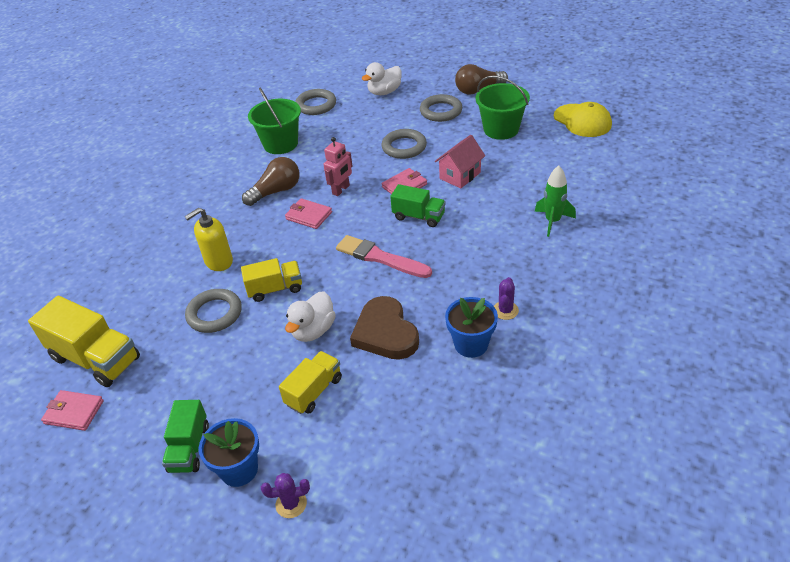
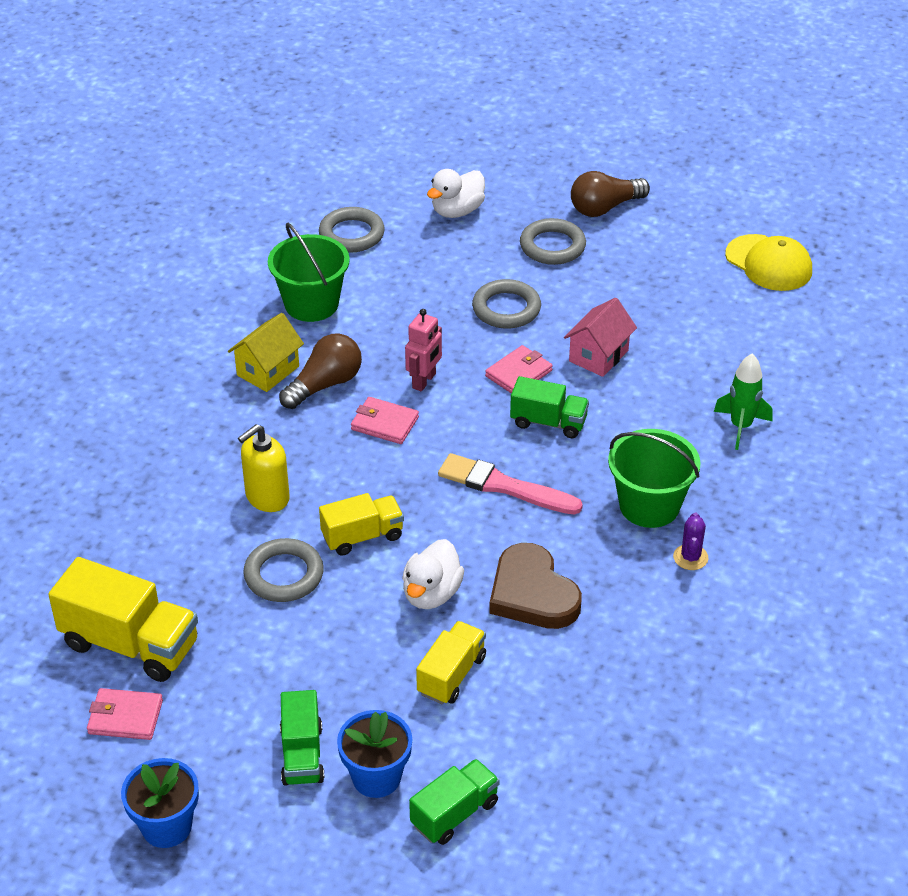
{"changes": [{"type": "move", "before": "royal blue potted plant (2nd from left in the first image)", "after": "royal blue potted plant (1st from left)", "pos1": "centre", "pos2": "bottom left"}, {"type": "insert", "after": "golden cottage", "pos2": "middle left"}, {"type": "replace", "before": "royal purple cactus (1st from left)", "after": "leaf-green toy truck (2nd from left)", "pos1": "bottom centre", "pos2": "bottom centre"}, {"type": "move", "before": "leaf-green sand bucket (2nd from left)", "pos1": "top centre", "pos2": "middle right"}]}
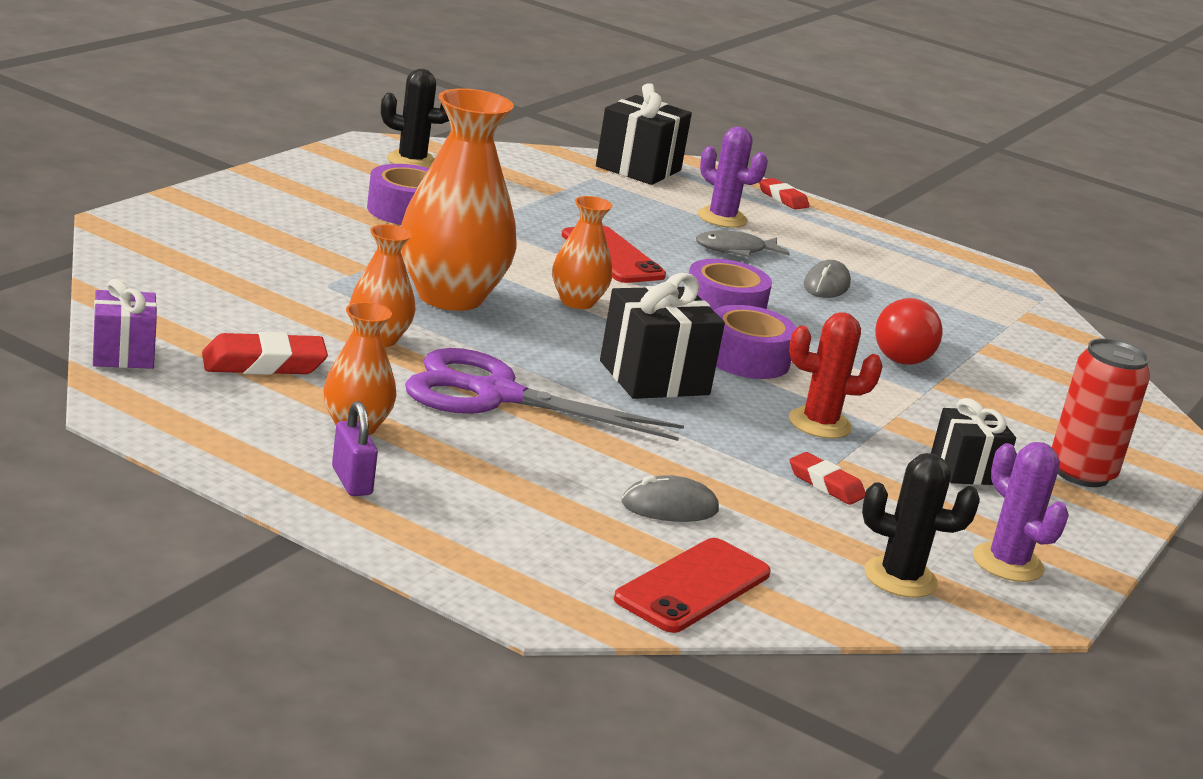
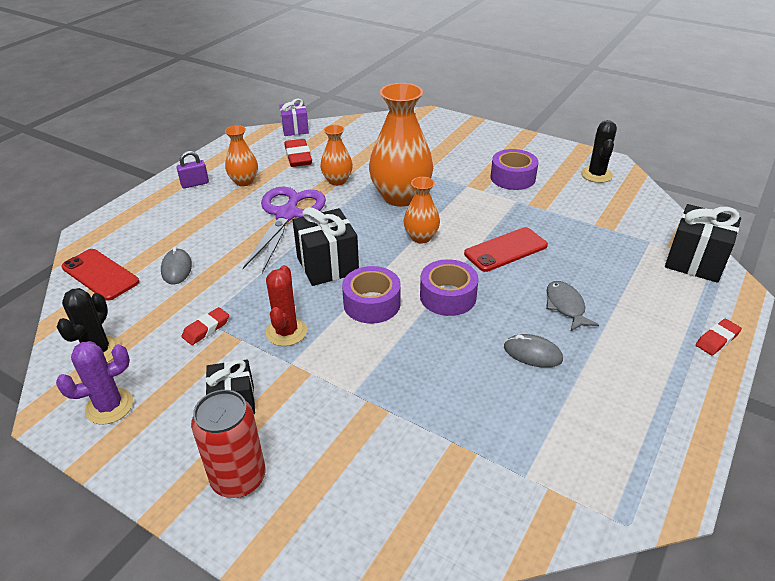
{"changes": [{"type": "delete", "before": "royal purple cactus (1st from left)", "pos1": "top centre"}, {"type": "delete", "before": "scarlet light bulb", "pos1": "middle right"}]}
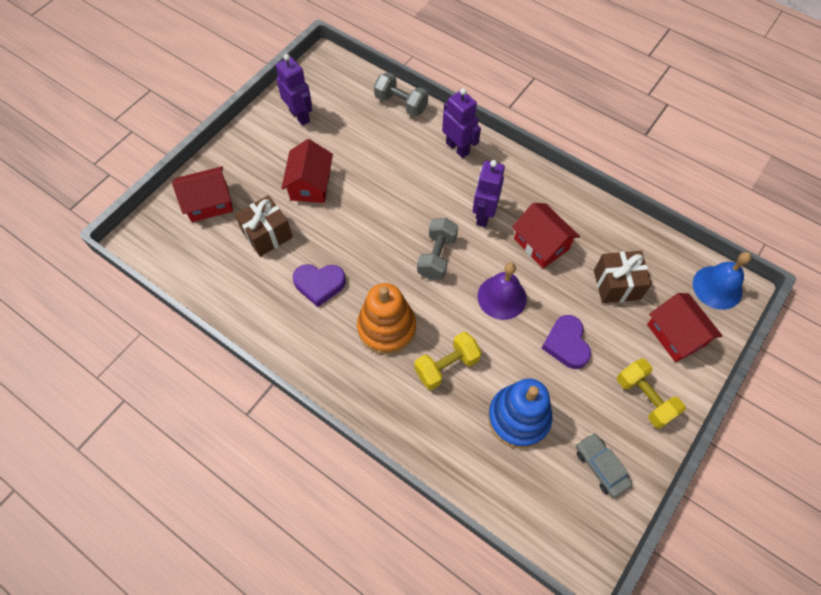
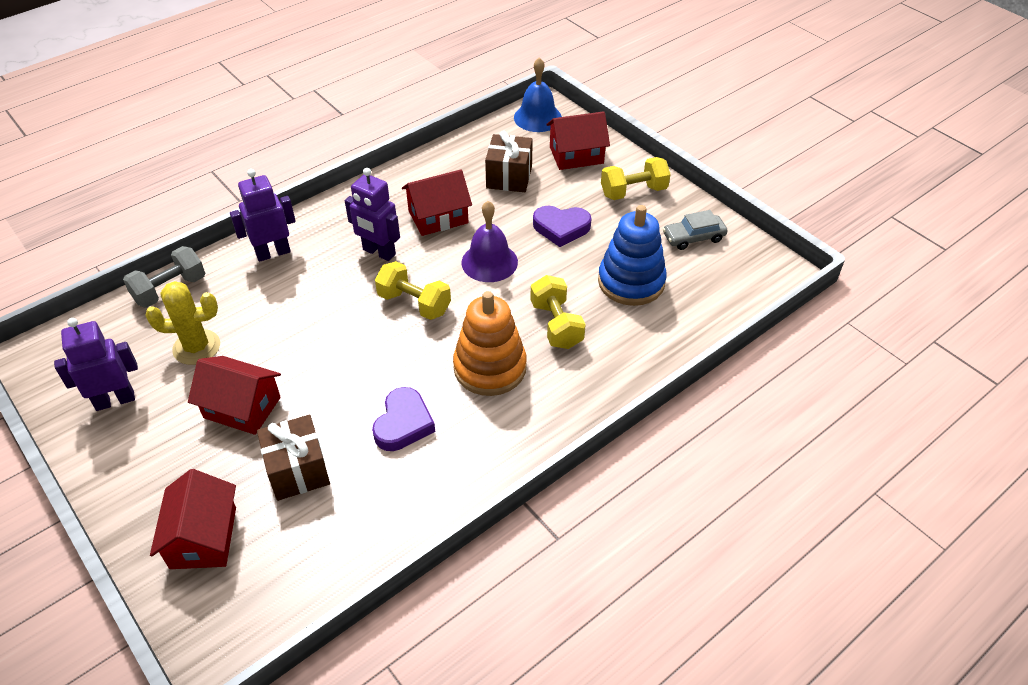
{"changes": [{"type": "insert", "after": "golden cactus", "pos2": "middle left"}, {"type": "recolor", "before": "gray hand weight (2nd from left)", "after": "golden hand weight (1st from left)", "pos1": "centre", "pos2": "centre"}]}
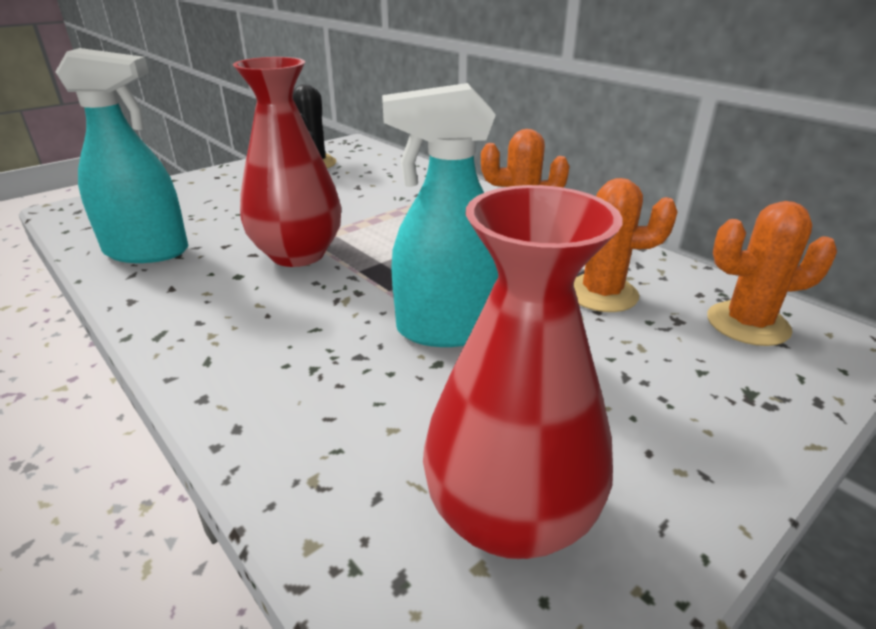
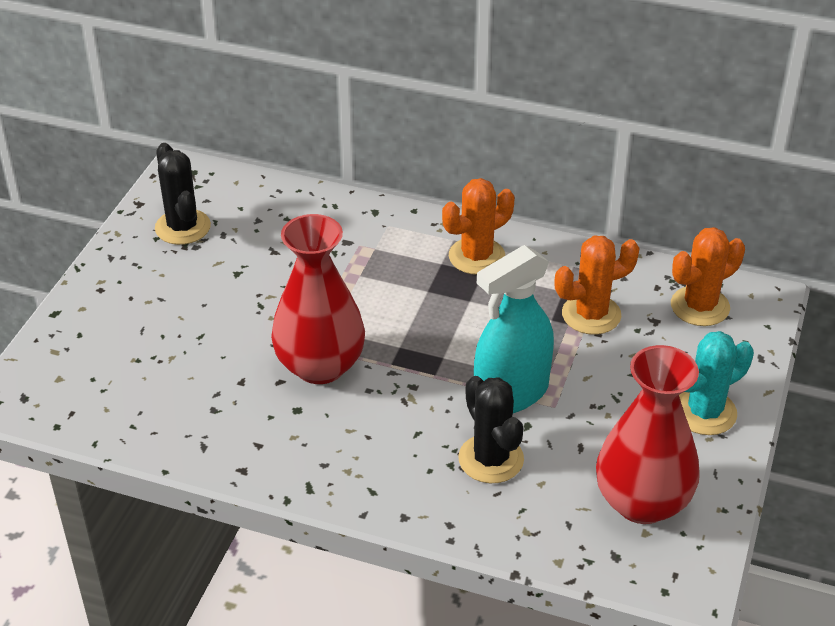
{"changes": [{"type": "insert", "after": "black cactus (2nd from left)", "pos2": "bottom centre"}, {"type": "insert", "after": "aqua cactus", "pos2": "middle right"}, {"type": "delete", "before": "aqua spray cleaner (1st from left)", "pos1": "top left"}]}
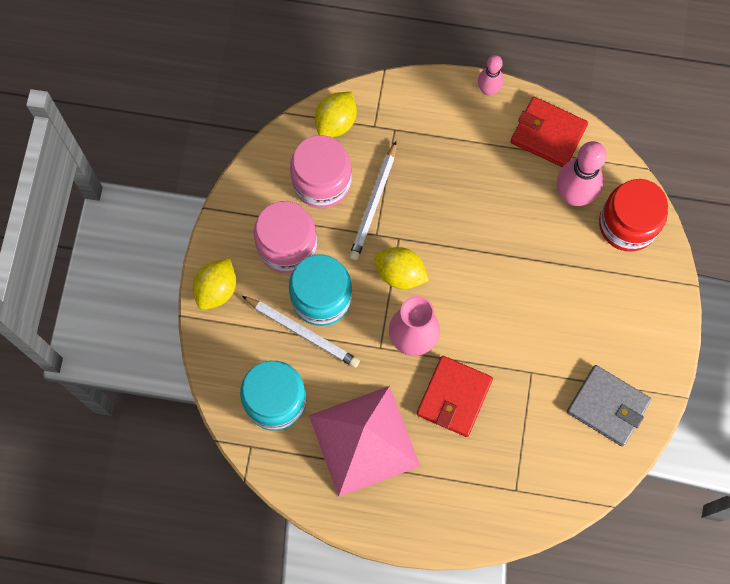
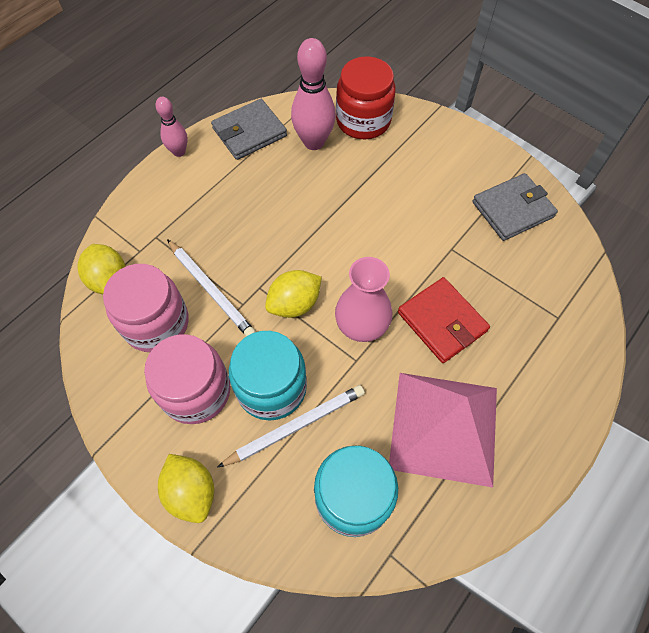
{"changes": [{"type": "recolor", "before": "scarlet wallet (2nd from left)", "after": "gray wallet (1st from left)", "pos1": "top right", "pos2": "top centre"}]}
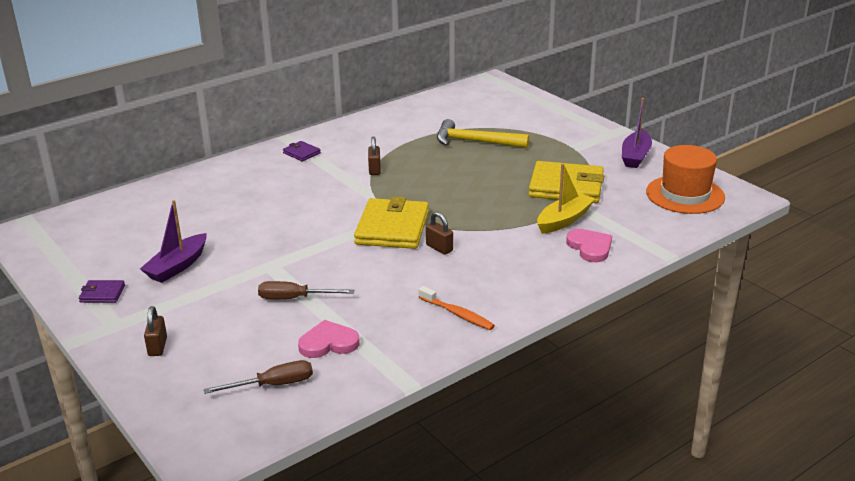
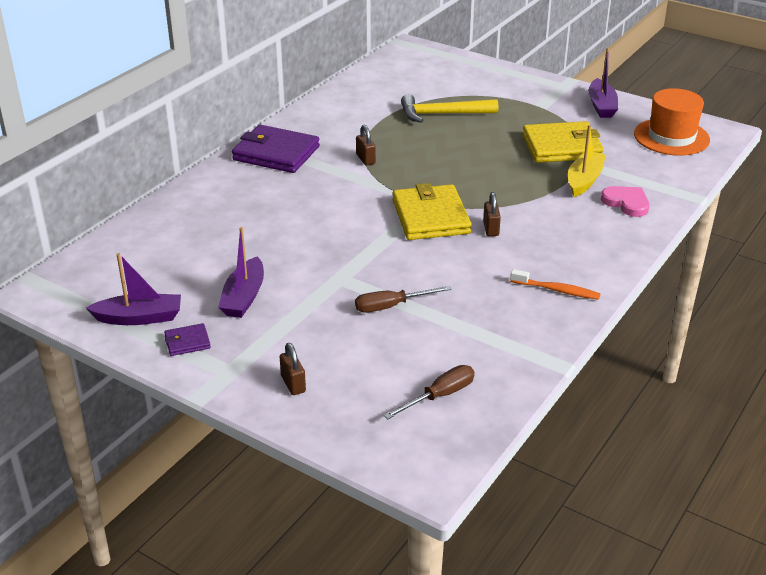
{"changes": [{"type": "insert", "after": "royal purple toy boat (1st from left)", "pos2": "middle left"}, {"type": "resize", "before": "royal purple wallet (2nd from left)", "pos1": "top centre", "pos2": "top centre", "scale": 2.18}, {"type": "rotate", "before": "brown padlock (3rd from left)", "pos1": "centre", "pos2": "centre", "turn": 60}, {"type": "delete", "before": "rose-pink heart shape (1st from left)", "pos1": "bottom centre"}]}
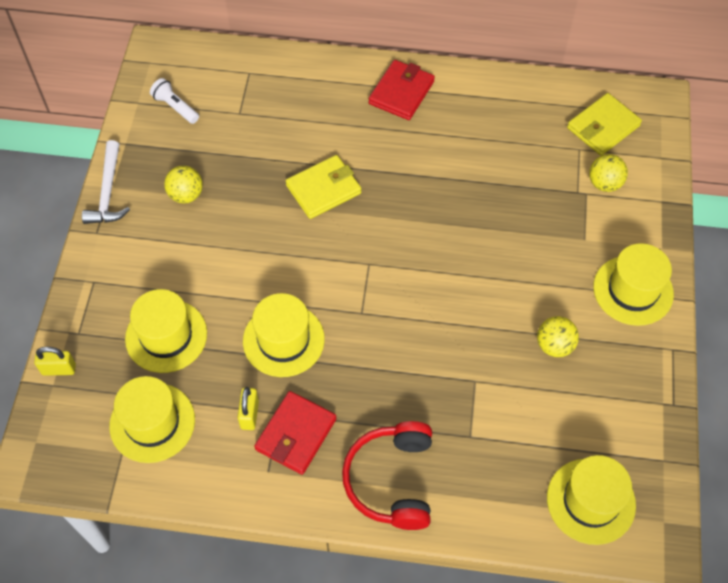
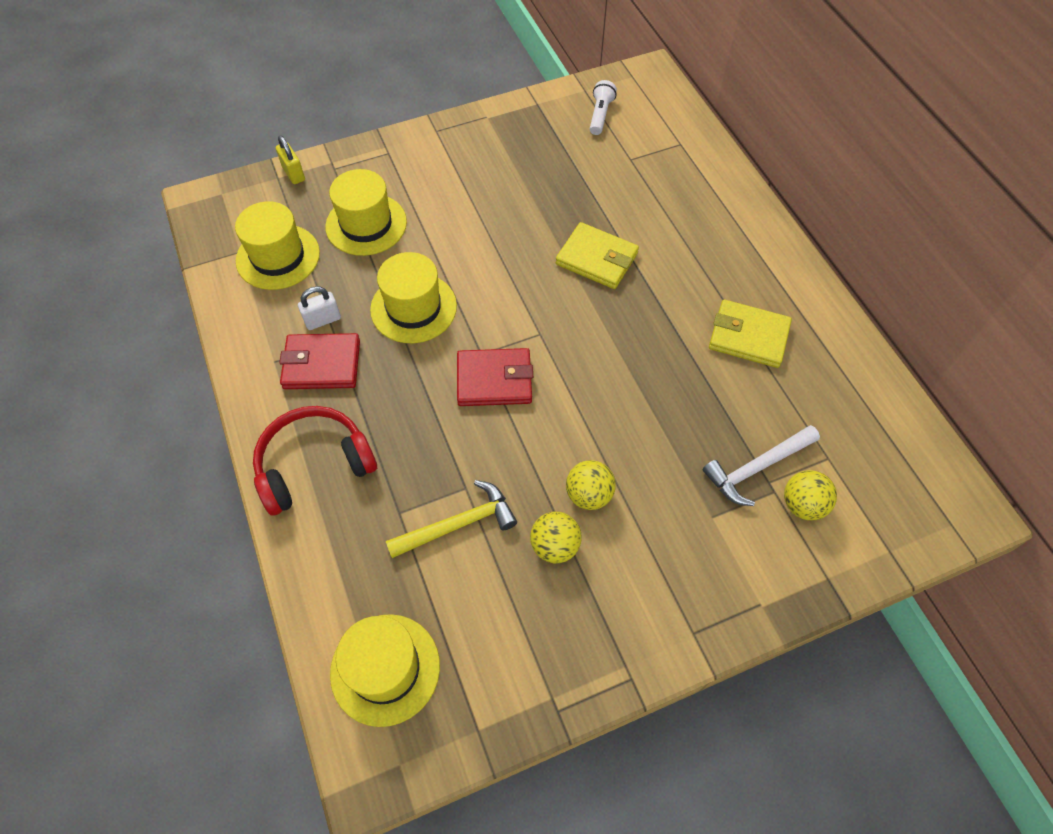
{"changes": [{"type": "recolor", "before": "golden padlock (2nd from left)", "after": "white padlock", "pos1": "bottom centre", "pos2": "middle left"}, {"type": "insert", "after": "golden hammer", "pos2": "centre"}, {"type": "move", "before": "scarlet wallet (2nd from left)", "pos1": "top centre", "pos2": "centre"}, {"type": "move", "before": "golden play ball (1st from left in the first image)", "after": "golden play ball (2nd from left)", "pos1": "top left", "pos2": "centre"}, {"type": "move", "before": "white hammer", "pos1": "top left", "pos2": "middle right"}, {"type": "move", "before": "golden wallet (2nd from left)", "pos1": "top right", "pos2": "middle right"}, {"type": "delete", "before": "golden top hat (5th from left)", "pos1": "middle right"}]}
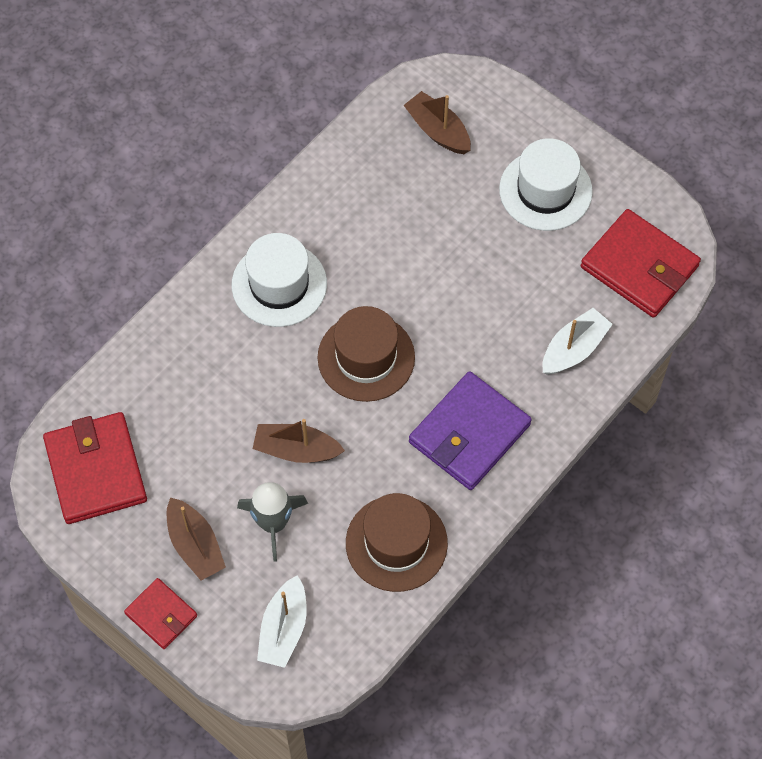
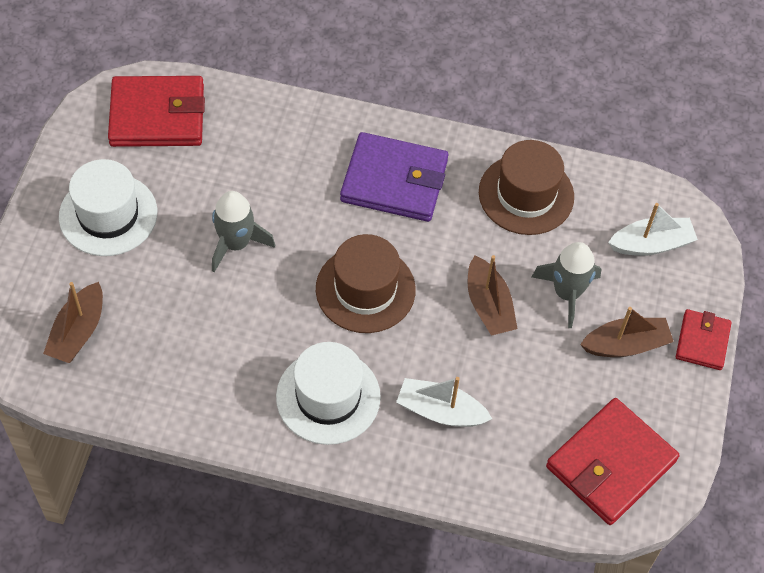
{"changes": [{"type": "rotate", "before": "scarlet wallet (3rd from left in the first image)", "pos1": "middle right", "pos2": "top left", "turn": 75}, {"type": "insert", "after": "gray spaceship (1st from left)", "pos2": "middle left"}, {"type": "move", "before": "white toy boat (2nd from left in the first image)", "after": "white toy boat (1st from left)", "pos1": "middle right", "pos2": "bottom centre"}, {"type": "rotate", "before": "brown toy boat (1st from left in the first image)", "pos1": "bottom left", "pos2": "middle right", "turn": 45}]}
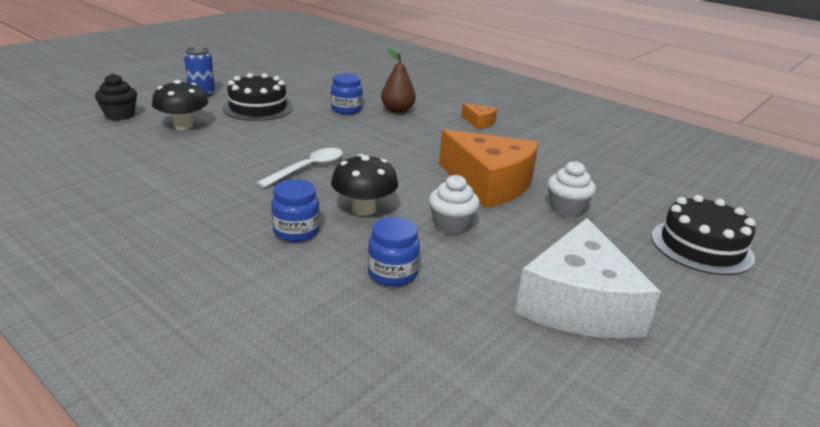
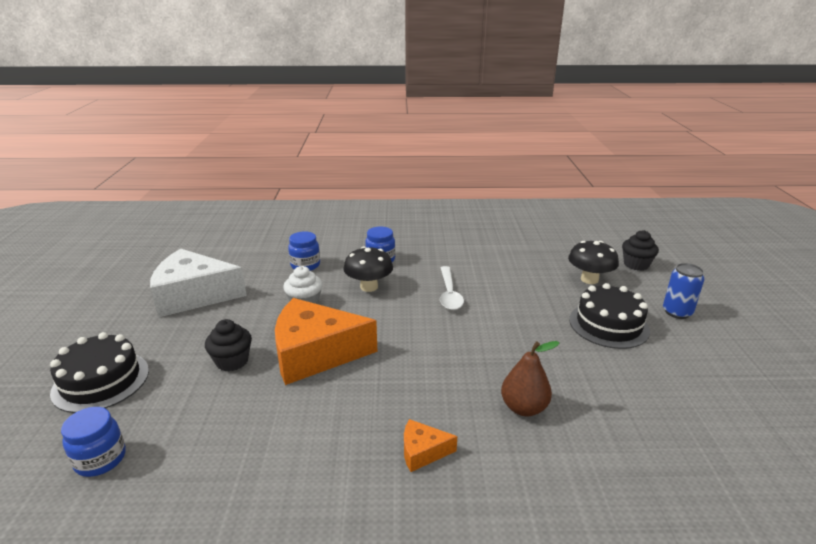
{"changes": [{"type": "move", "before": "royal blue jar (2nd from left in the first image)", "after": "royal blue jar (1st from left)", "pos1": "top centre", "pos2": "bottom left"}, {"type": "rotate", "before": "white piece of cheese", "pos1": "middle right", "pos2": "middle left", "turn": -60}, {"type": "recolor", "before": "white muffin (2nd from left)", "after": "black muffin (1st from left)", "pos1": "middle right", "pos2": "middle left"}]}
